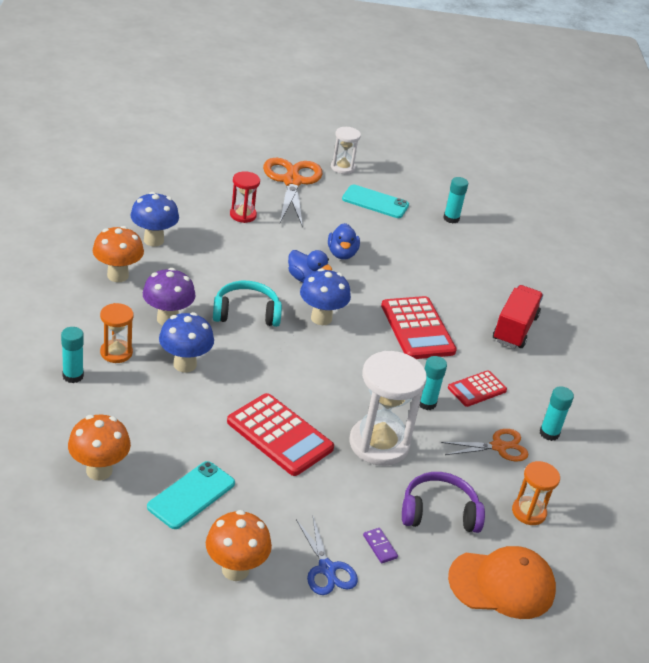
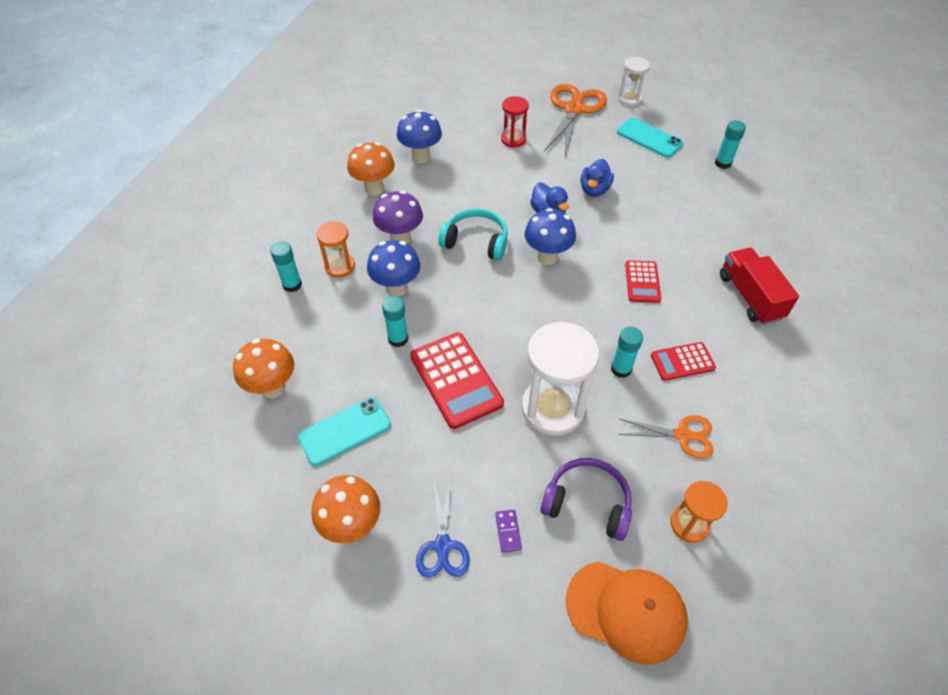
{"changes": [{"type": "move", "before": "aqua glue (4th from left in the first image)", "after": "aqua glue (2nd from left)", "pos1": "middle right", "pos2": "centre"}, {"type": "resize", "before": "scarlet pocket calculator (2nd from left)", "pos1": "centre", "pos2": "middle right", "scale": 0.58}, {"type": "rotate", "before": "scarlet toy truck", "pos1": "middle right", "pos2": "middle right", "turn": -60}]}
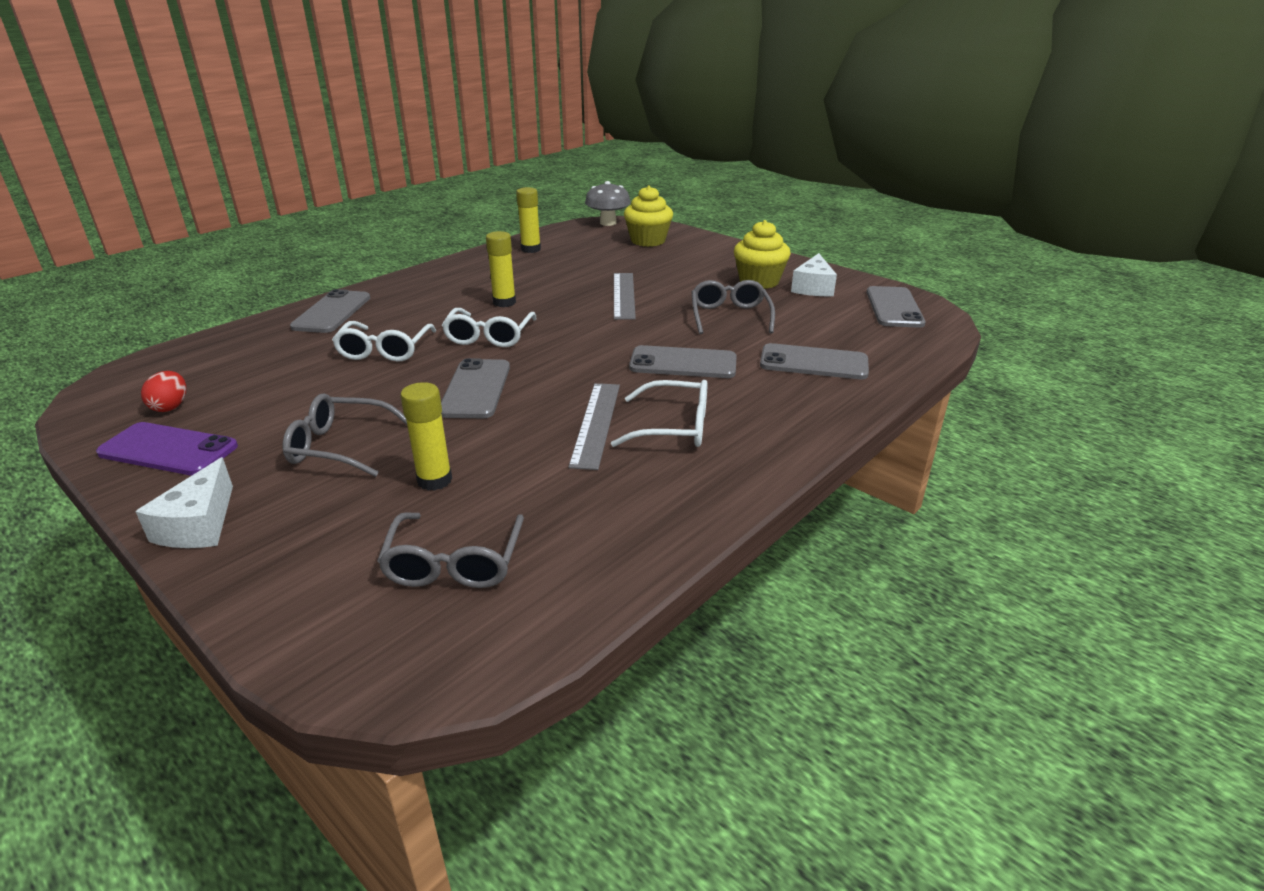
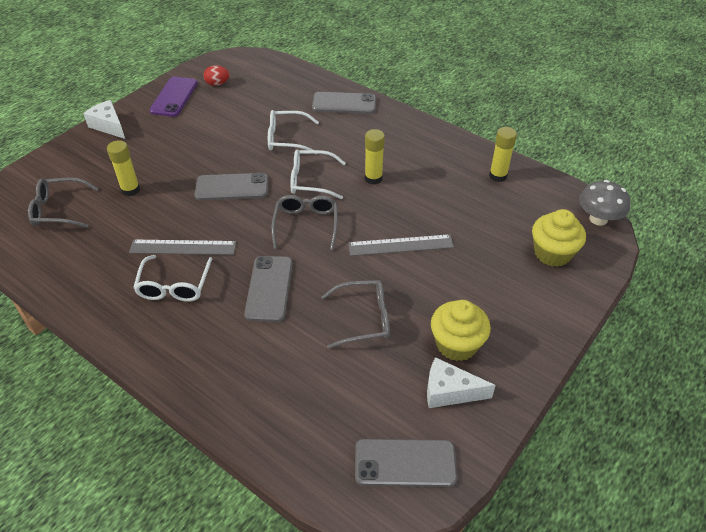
{"changes": [{"type": "rotate", "before": "white piece of cheese (1st from left)", "pos1": "middle left", "pos2": "top left", "turn": 45}, {"type": "move", "before": "gray eyeglasses (1st from left in the first image)", "after": "gray eyeglasses (2nd from left)", "pos1": "middle left", "pos2": "centre"}, {"type": "delete", "before": "gray smartphone (4th from left)", "pos1": "centre"}]}
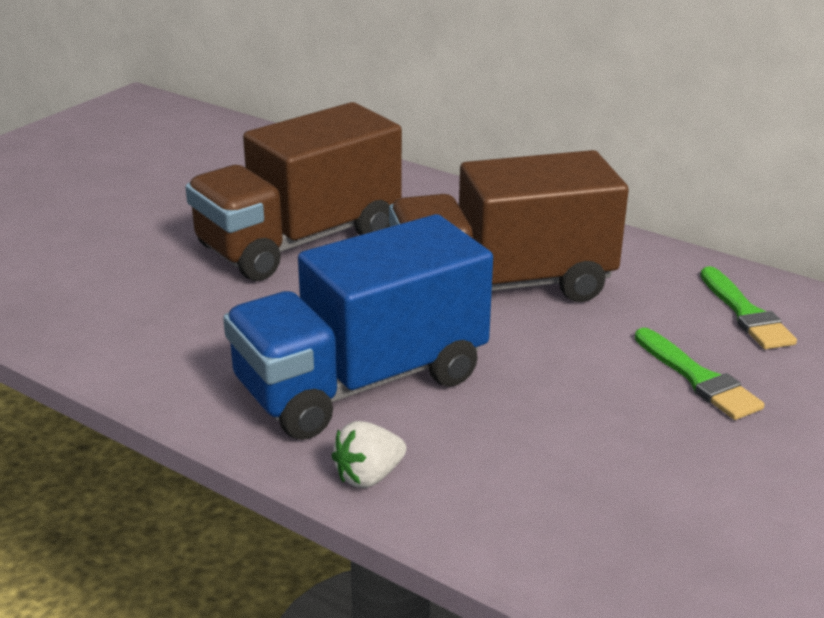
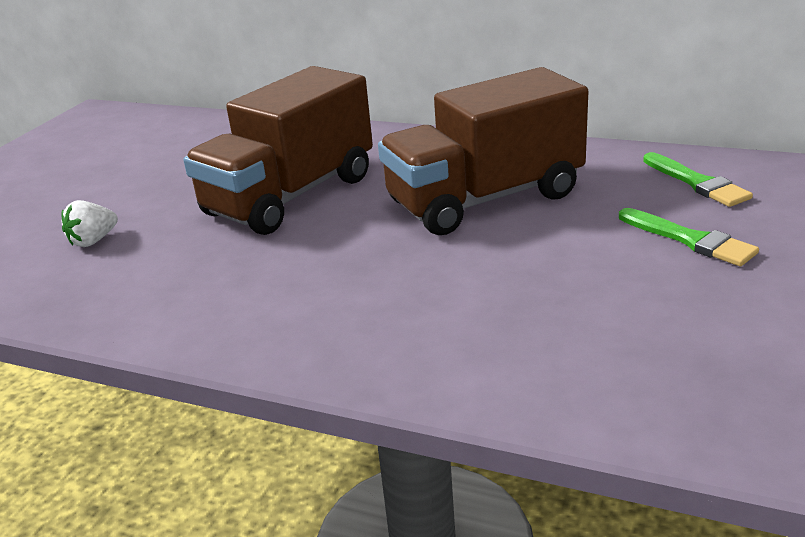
{"changes": [{"type": "move", "before": "white strawberry", "pos1": "bottom centre", "pos2": "middle left"}, {"type": "delete", "before": "royal blue toy truck", "pos1": "centre"}]}
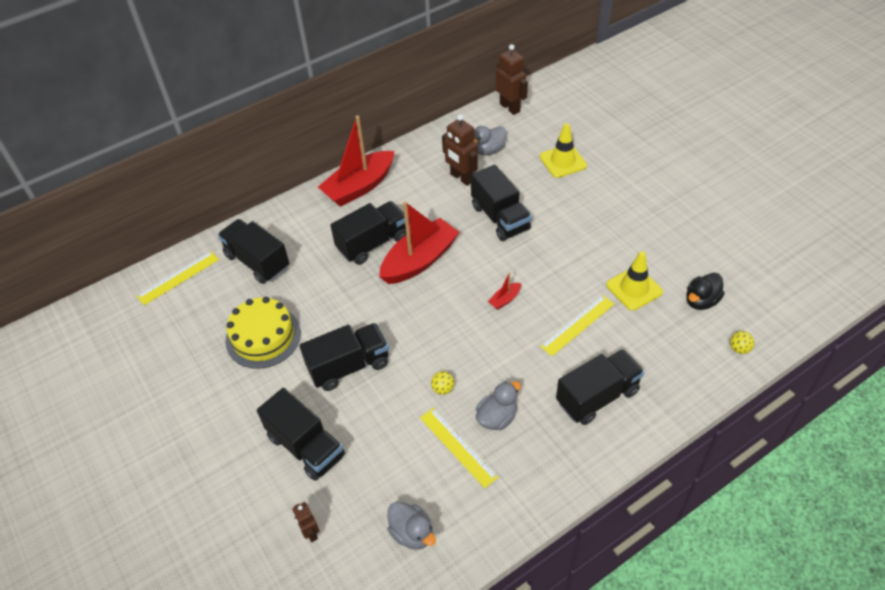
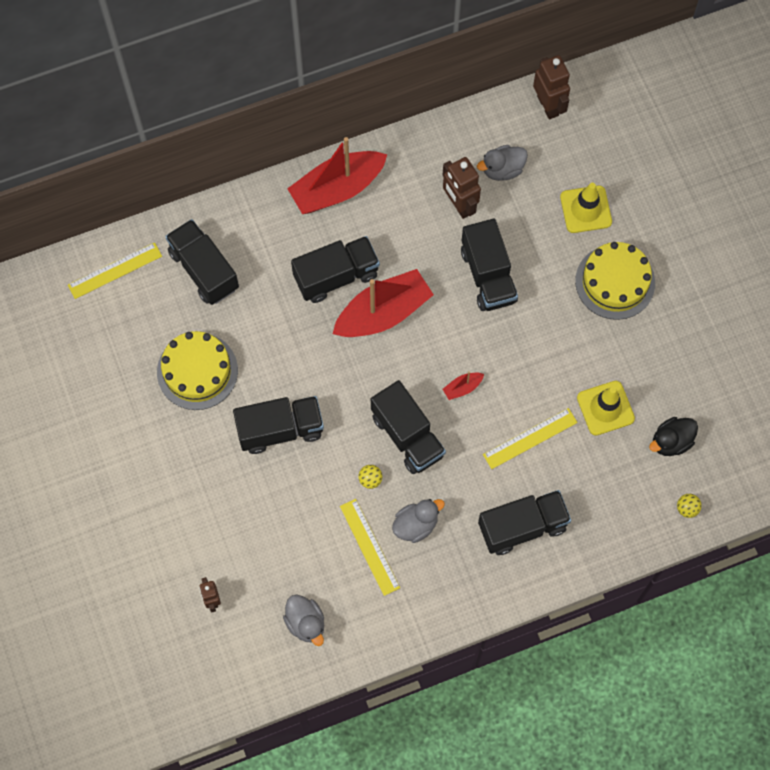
{"changes": [{"type": "move", "before": "black toy truck (2nd from left in the first image)", "after": "black toy truck (4th from left)", "pos1": "bottom centre", "pos2": "centre"}, {"type": "insert", "after": "golden gateau (2nd from left)", "pos2": "middle right"}]}
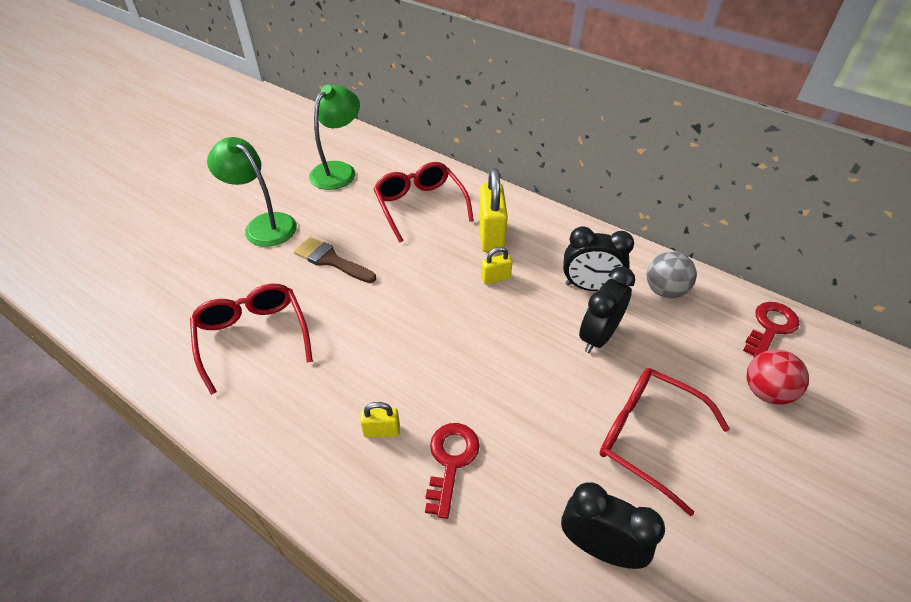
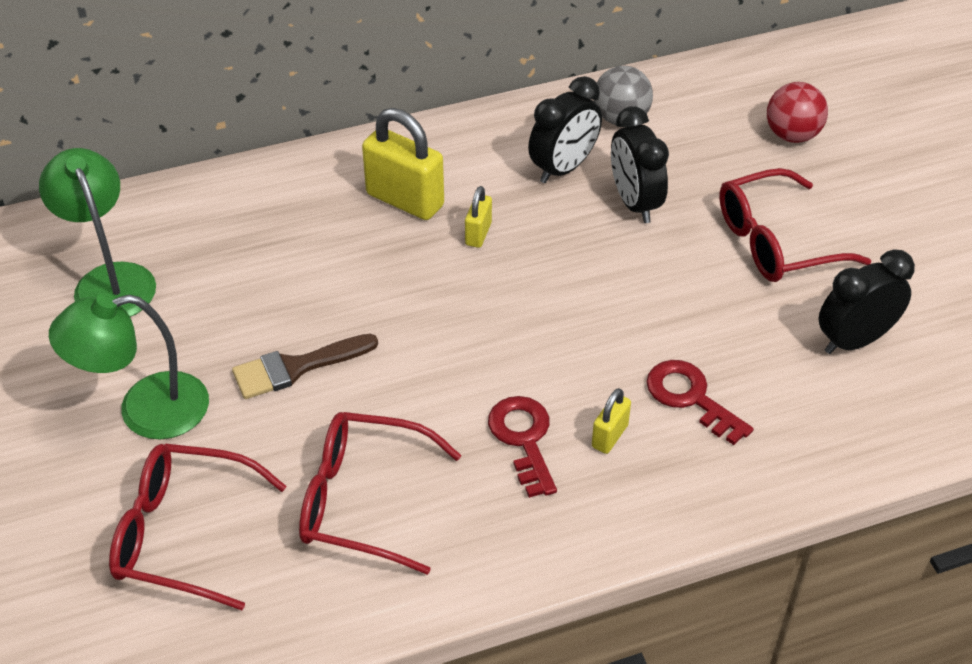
{"changes": [{"type": "move", "before": "scarlet eyeglasses (2nd from left in the first image)", "after": "scarlet eyeglasses (1st from left)", "pos1": "centre", "pos2": "bottom left"}, {"type": "move", "before": "scarlet key (2nd from left in the first image)", "after": "scarlet key (1st from left)", "pos1": "middle right", "pos2": "bottom centre"}]}
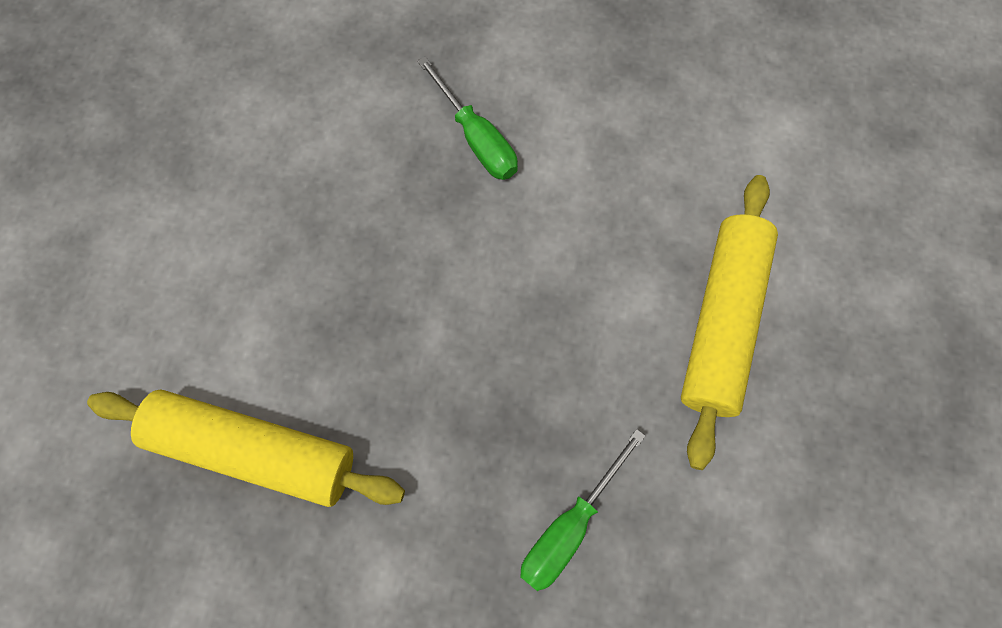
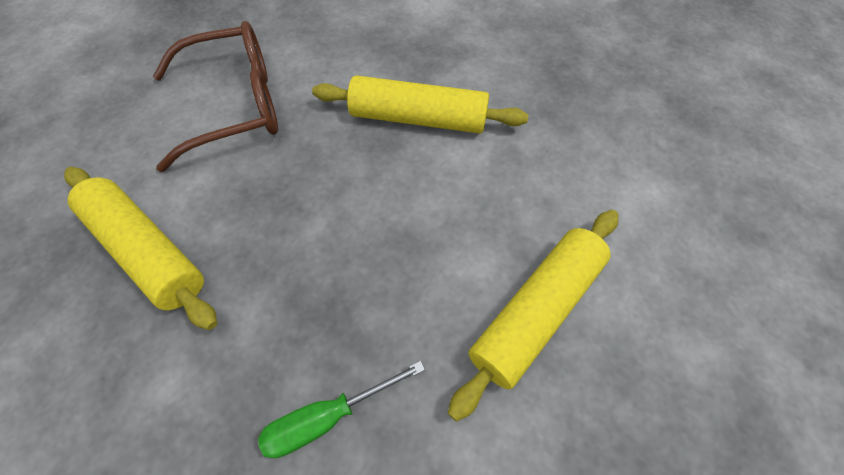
{"changes": [{"type": "insert", "after": "brown eyeglasses", "pos2": "top left"}, {"type": "replace", "before": "leaf-green hand screwdriver (1st from left)", "after": "golden dough roller (2nd from left)", "pos1": "top centre", "pos2": "top centre"}]}
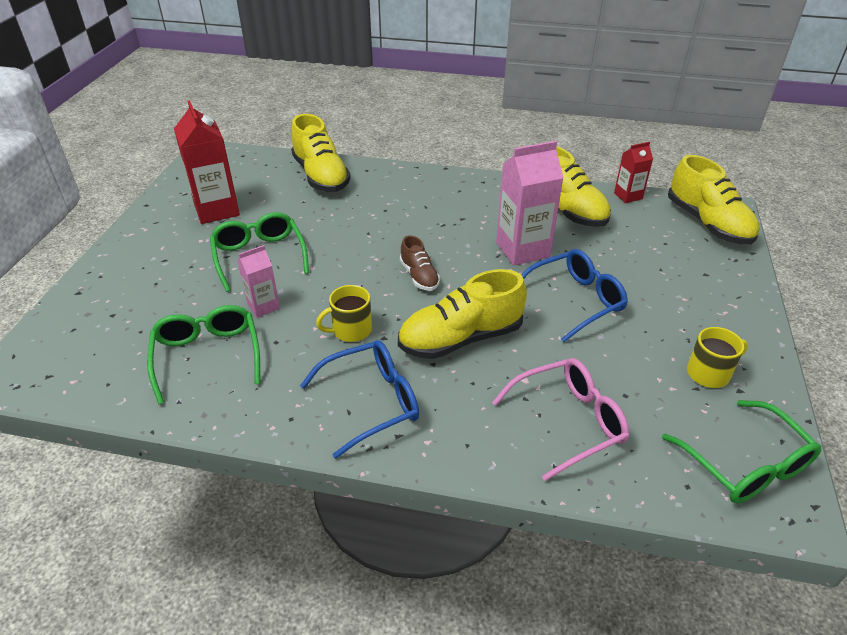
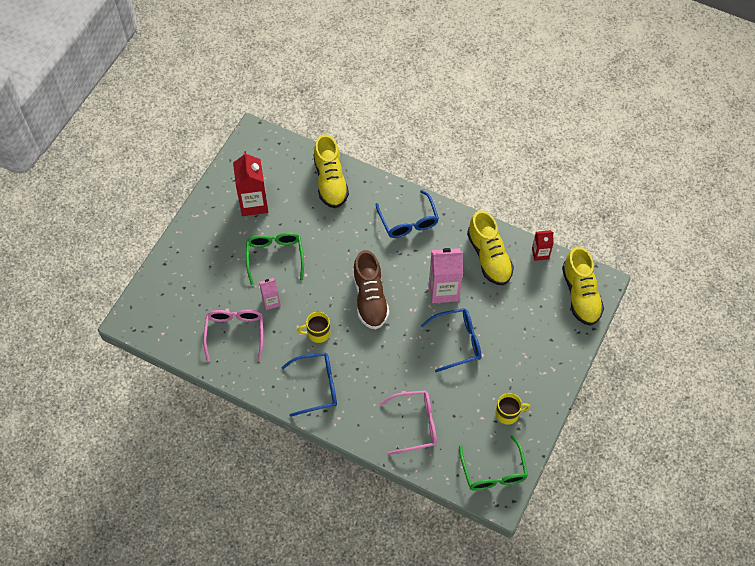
{"changes": [{"type": "recolor", "before": "leaf-green eyeglasses (1st from left)", "after": "rose-pink eyeglasses (1st from left)", "pos1": "middle left", "pos2": "middle left"}, {"type": "resize", "before": "brown shoe", "pos1": "centre", "pos2": "centre", "scale": 1.86}, {"type": "insert", "after": "royal blue eyeglasses (2nd from left)", "pos2": "centre"}, {"type": "delete", "before": "golden shoe (2nd from left)", "pos1": "centre"}]}
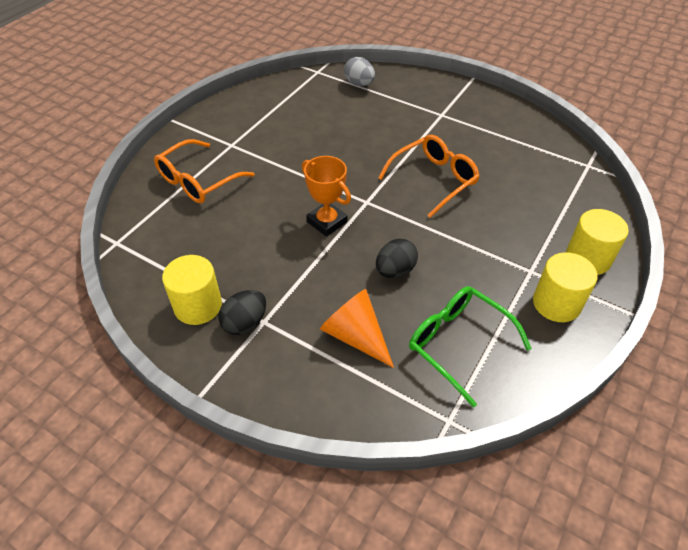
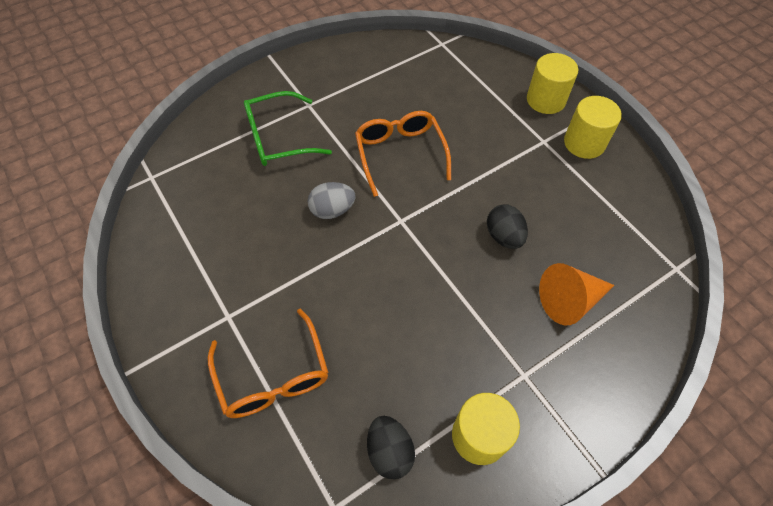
{"changes": [{"type": "move", "before": "leaf-green eyeglasses", "pos1": "middle right", "pos2": "top centre"}, {"type": "move", "before": "gray egg shape", "pos1": "top centre", "pos2": "centre"}, {"type": "move", "before": "black egg shape (1st from left)", "pos1": "centre", "pos2": "bottom centre"}, {"type": "delete", "before": "orange-coloured trophy", "pos1": "centre"}]}
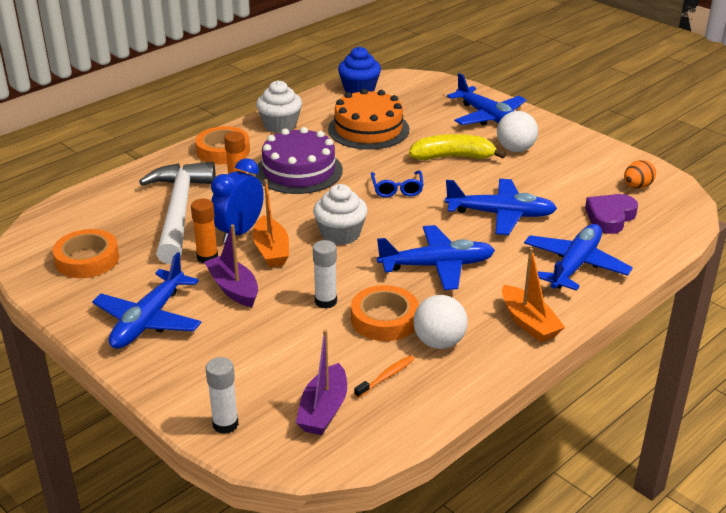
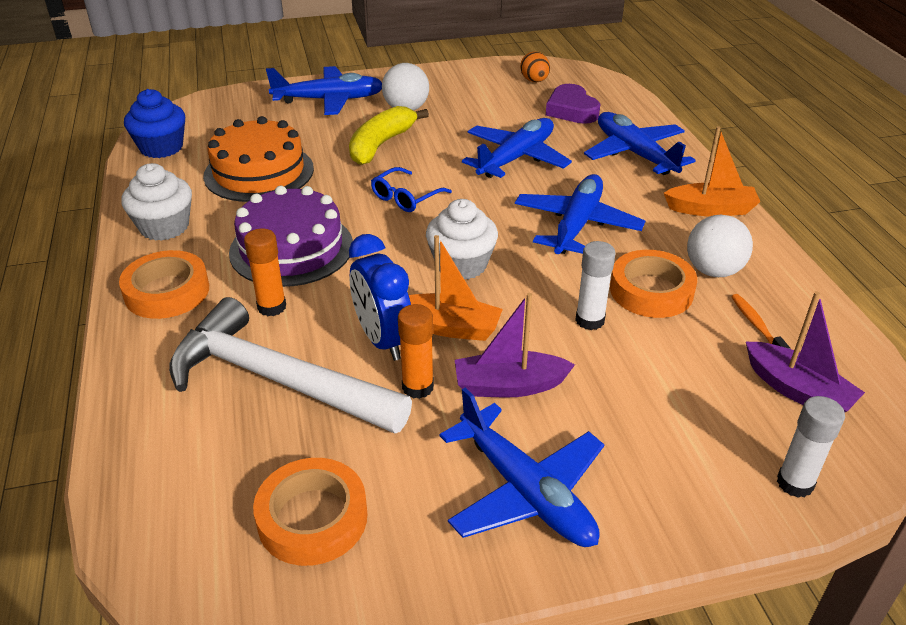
{"changes": [{"type": "rotate", "before": "royal blue eyeglasses", "pos1": "centre", "pos2": "top centre", "turn": 105}]}
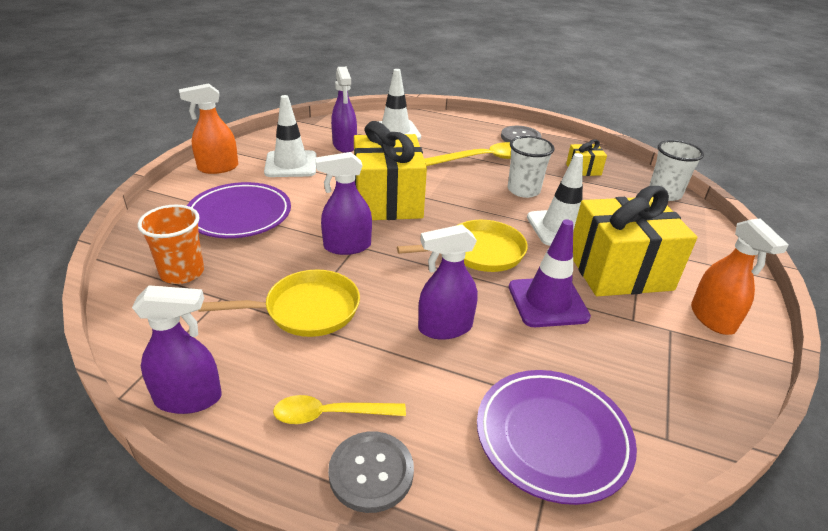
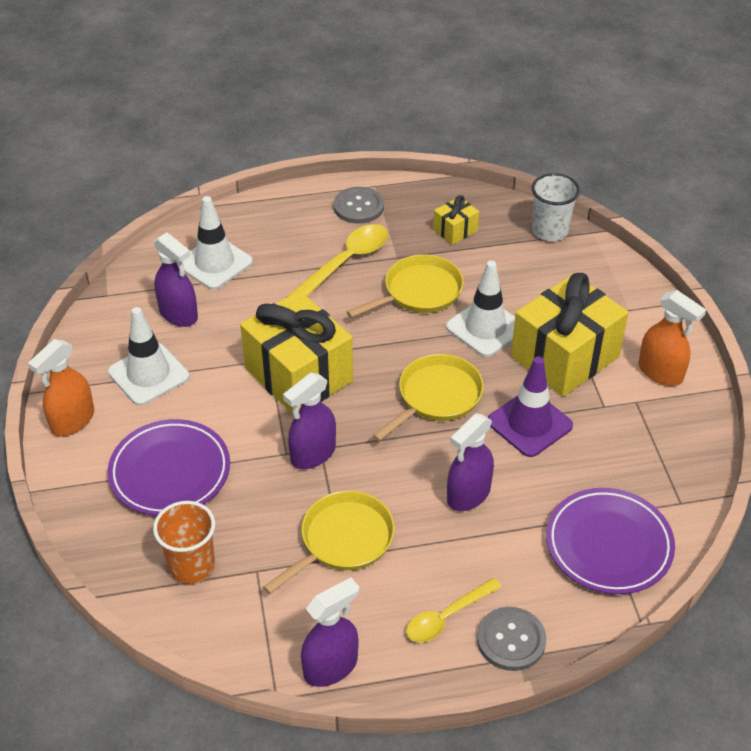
{"changes": [{"type": "replace", "before": "white beaker (1st from left)", "after": "golden pan (2nd from left)", "pos1": "top centre", "pos2": "centre"}]}
